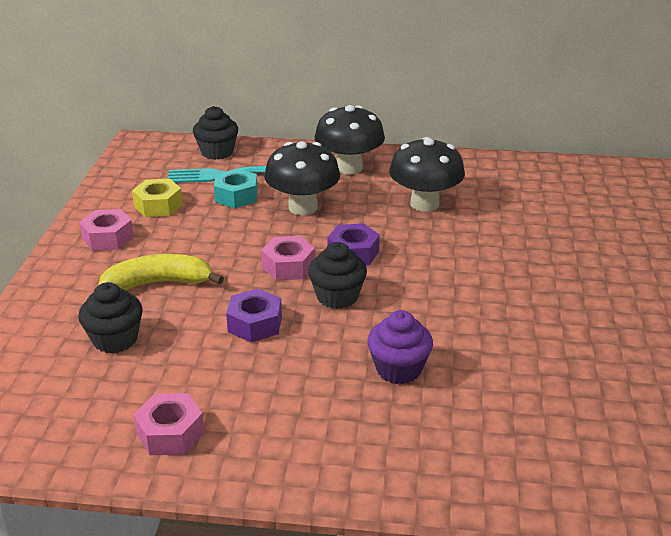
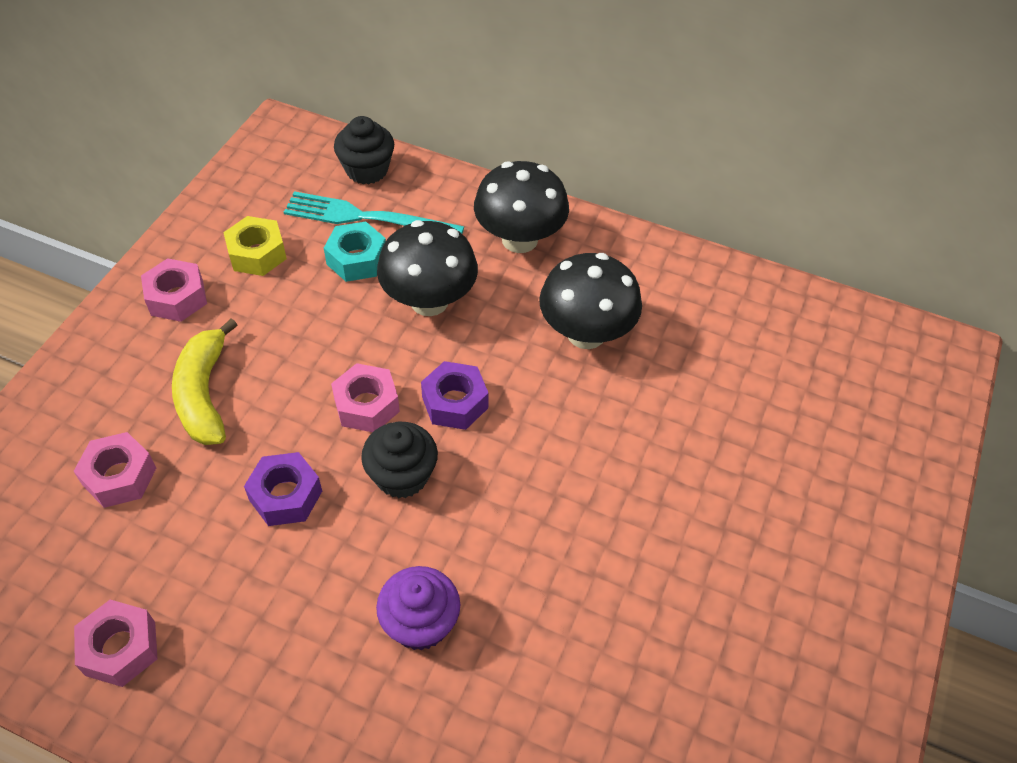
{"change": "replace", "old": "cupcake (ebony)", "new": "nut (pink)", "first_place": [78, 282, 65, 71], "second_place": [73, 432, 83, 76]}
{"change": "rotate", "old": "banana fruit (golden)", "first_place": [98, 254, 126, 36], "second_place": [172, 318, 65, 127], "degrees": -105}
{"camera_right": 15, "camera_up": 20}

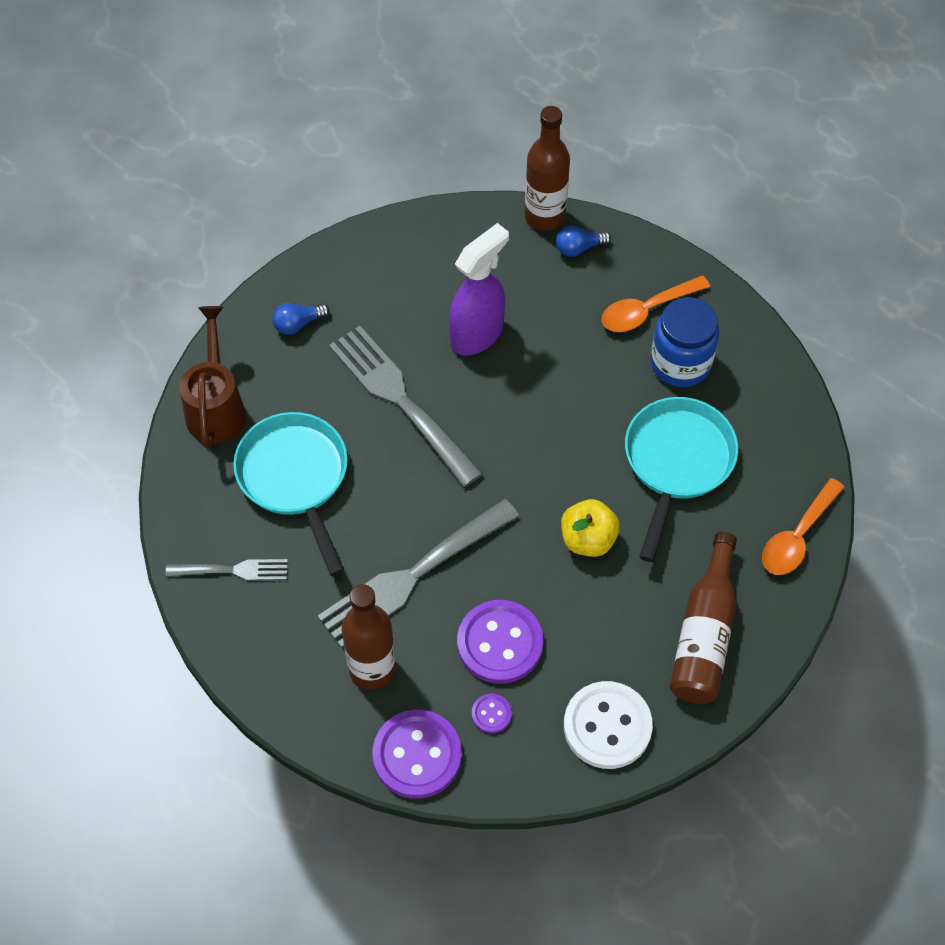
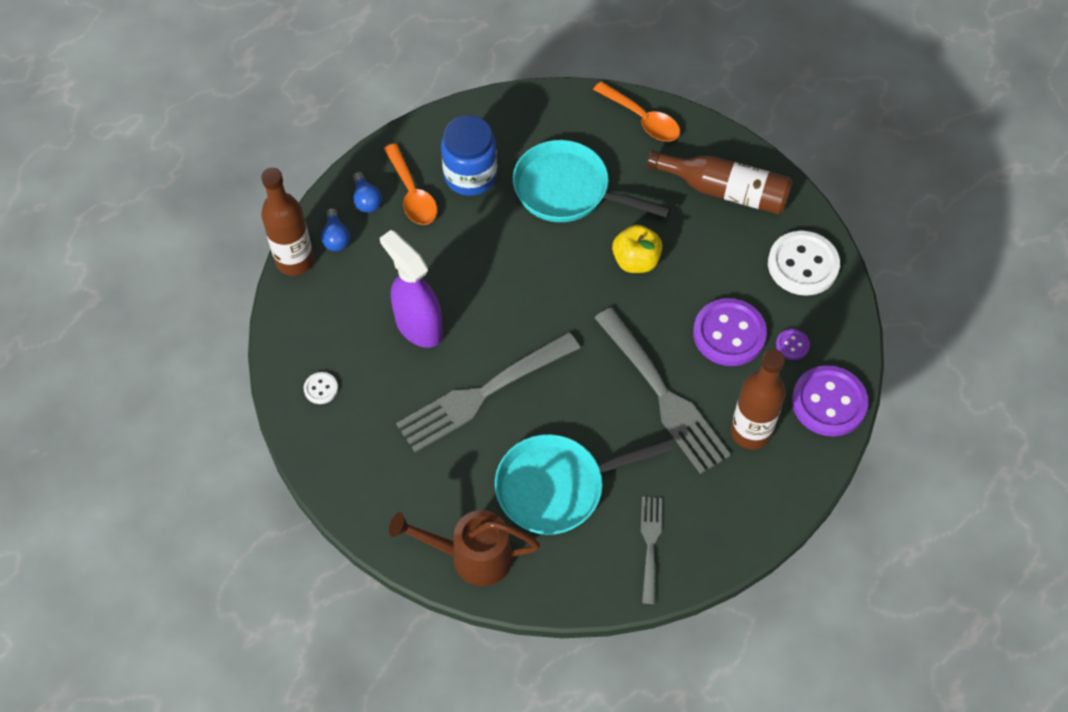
{"change": "insert", "new": "sewing button (pure white)", "second_place": [304, 372, 34, 32]}
{"change": "move", "old": "light bulb (royal blue)", "first_place": [272, 303, 58, 32], "second_place": [353, 172, 29, 41]}
{"camera_right": -85, "camera_up": 0}

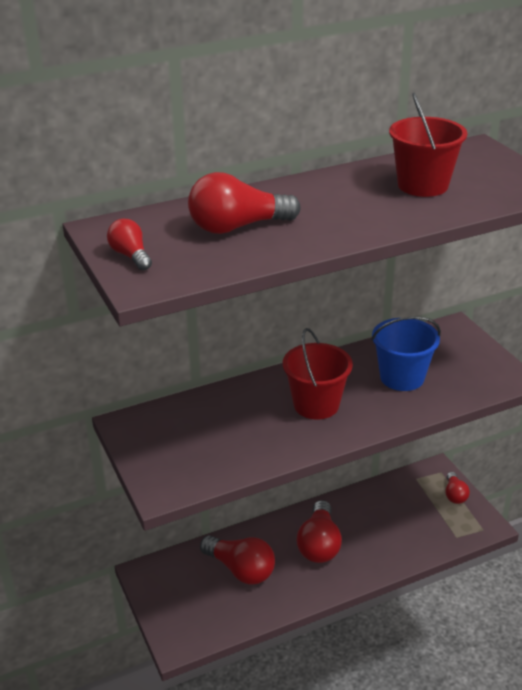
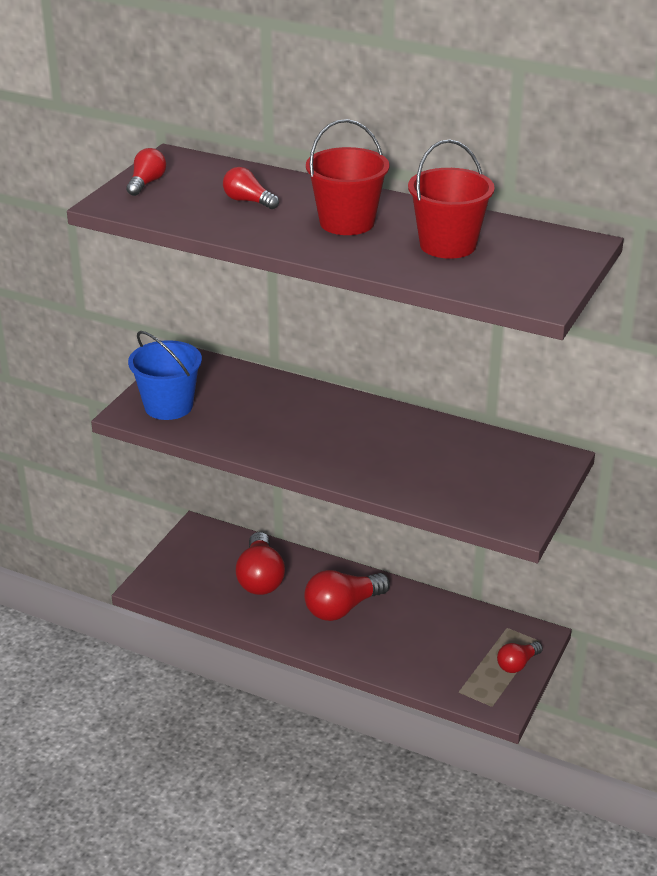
{"change": "move", "old": "pail (crimson)", "first_place": [283, 328, 70, 91], "second_place": [306, 119, 84, 116]}
{"change": "move", "old": "pail (royal blue)", "first_place": [371, 316, 70, 75], "second_place": [128, 331, 74, 89]}
{"change": "resize", "old": "light bulb (crimson)", "first_place": [188, 172, 113, 62], "second_place": [223, 167, 56, 42], "factor": 0.56}
{"camera_right": 50, "camera_up": 0}

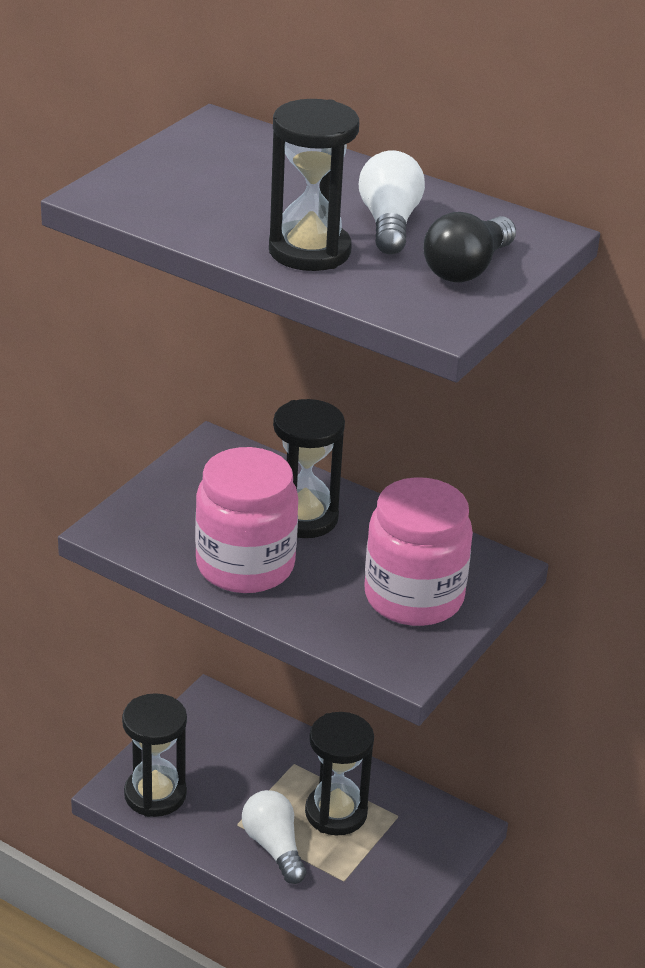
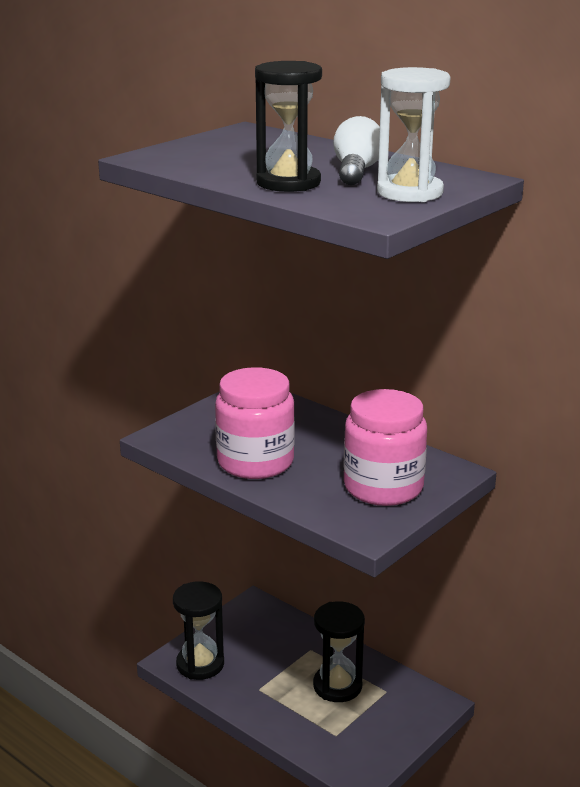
{"change": "delete", "old": "light bulb (pure white)", "first_place": [242, 790, 65, 94]}
{"change": "delete", "old": "sand timer (ebony)", "first_place": [273, 399, 72, 139]}
{"change": "replace", "old": "light bulb (ebony)", "new": "sand timer (pure white)", "first_place": [423, 212, 93, 70], "second_place": [377, 67, 73, 135]}
{"camera_right": 10, "camera_up": -10}

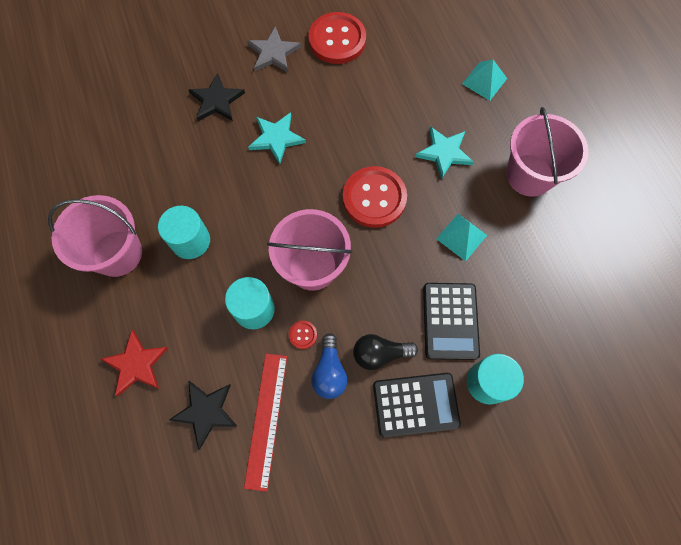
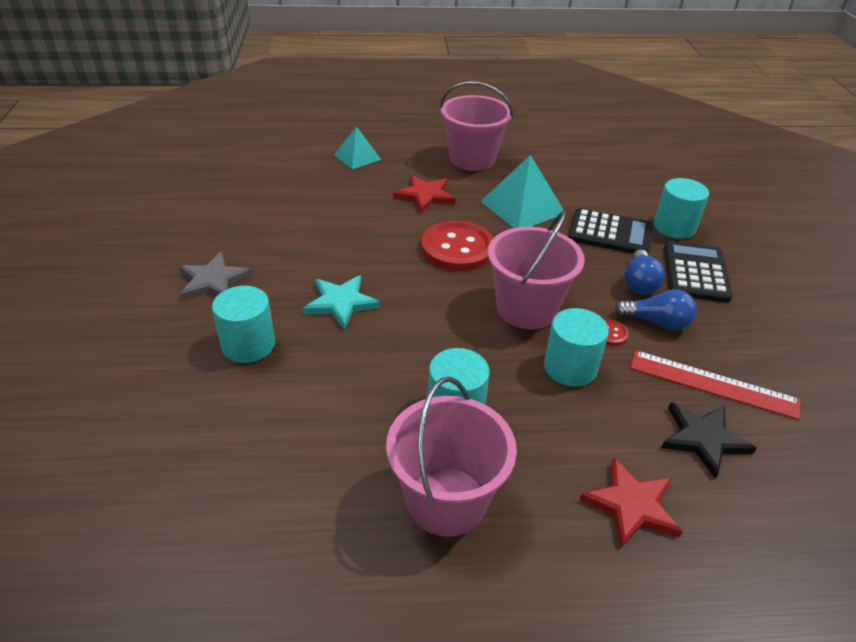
{"change": "delete", "old": "sewing button (crimson)", "first_place": [308, 12, 58, 52]}
{"change": "replace", "old": "star shape (ebony)", "new": "solid cylinder (teal)", "first_place": [189, 73, 56, 48], "second_place": [212, 286, 63, 77]}
{"change": "recolor", "old": "light bulb (ebony)", "new": "light bulb (royal blue)", "first_place": [353, 334, 65, 36], "second_place": [624, 250, 41, 45]}
{"change": "recolor", "old": "star shape (teal)", "new": "star shape (crimson)", "first_place": [415, 126, 59, 54], "second_place": [393, 175, 62, 38]}
{"change": "resize", "old": "pyramid shape (teal)", "first_place": [436, 214, 51, 47], "second_place": [480, 155, 84, 73], "factor": 1.61}
{"camera_right": -75, "camera_up": -30}

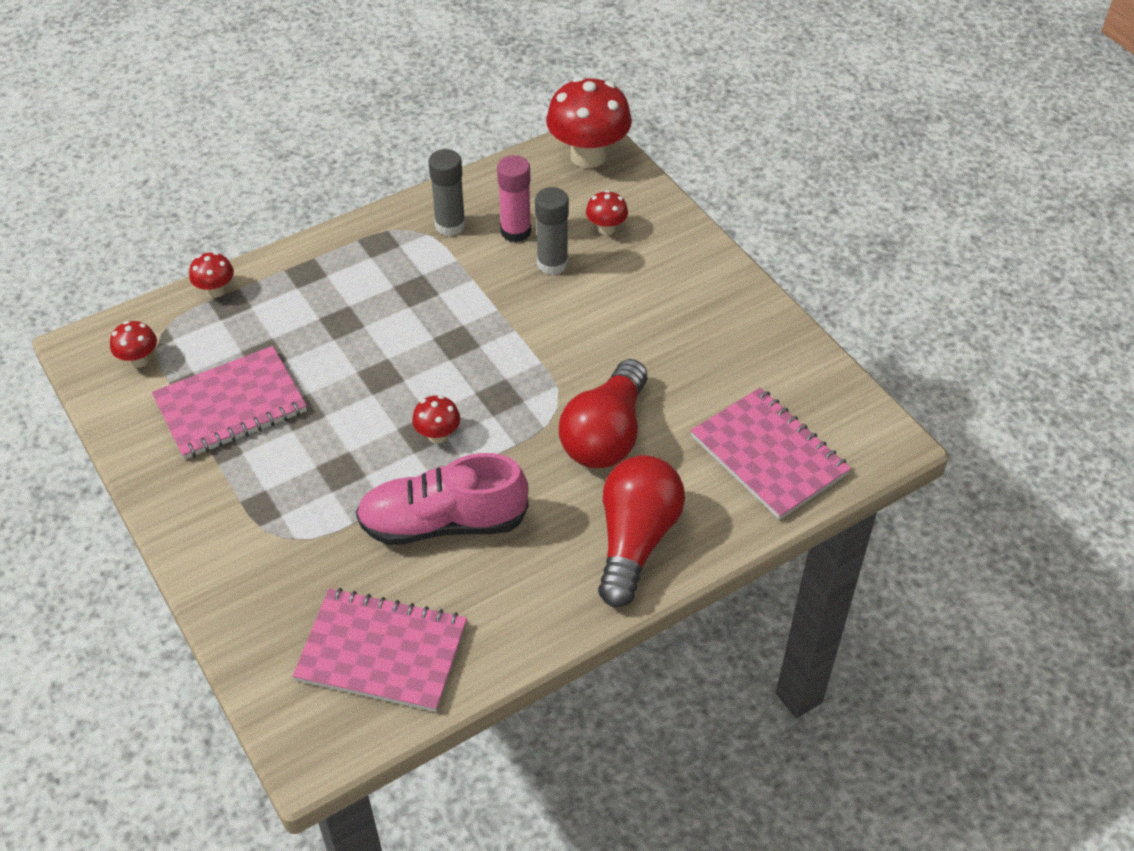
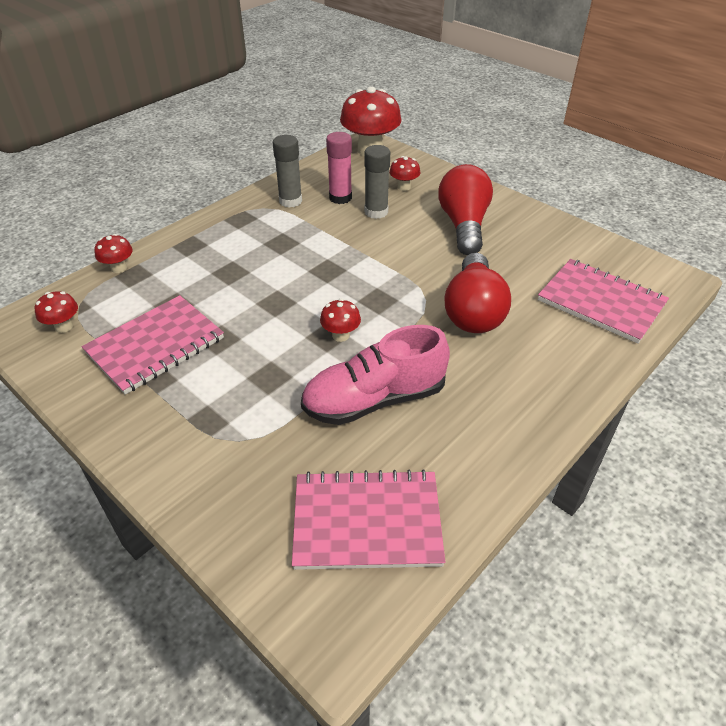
{"change": "move", "old": "light bulb (crimson)", "first_place": [598, 455, 87, 152], "second_place": [438, 164, 55, 91]}
{"camera_right": -15, "camera_up": -5}

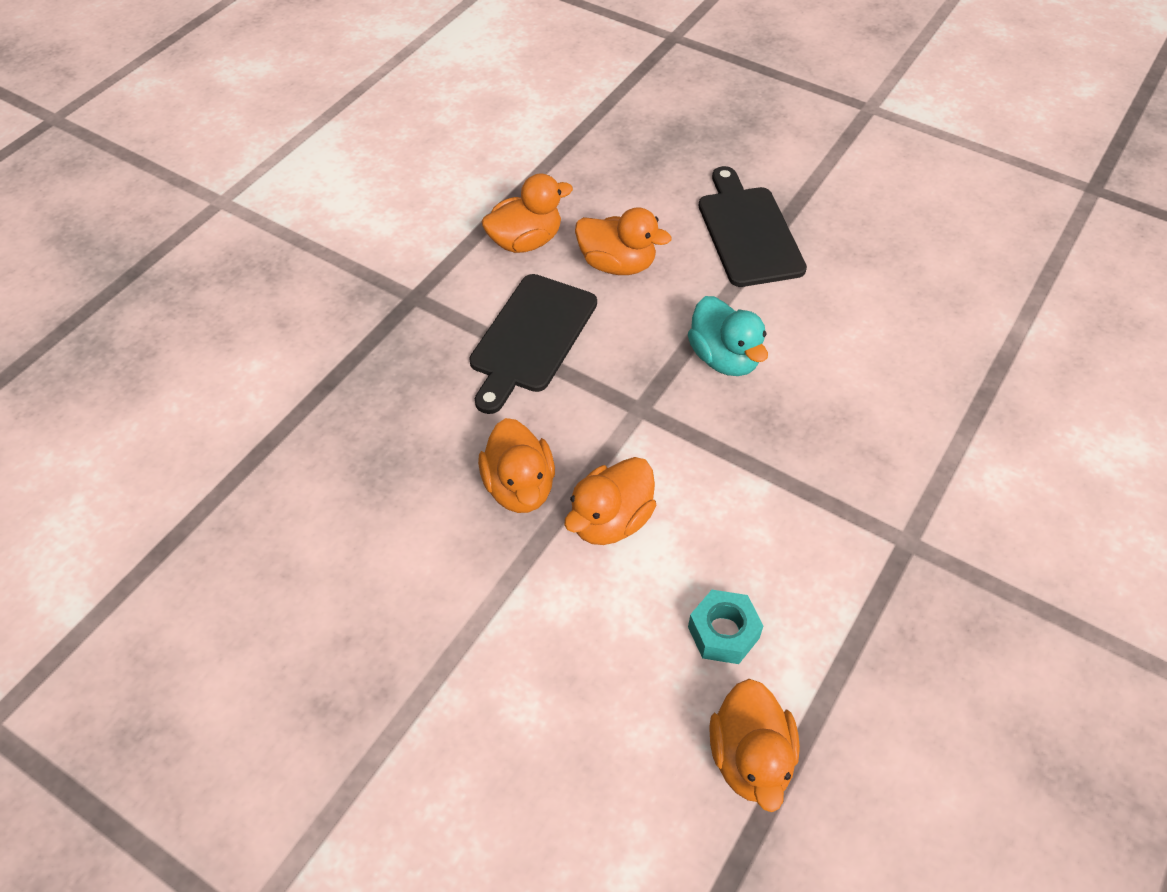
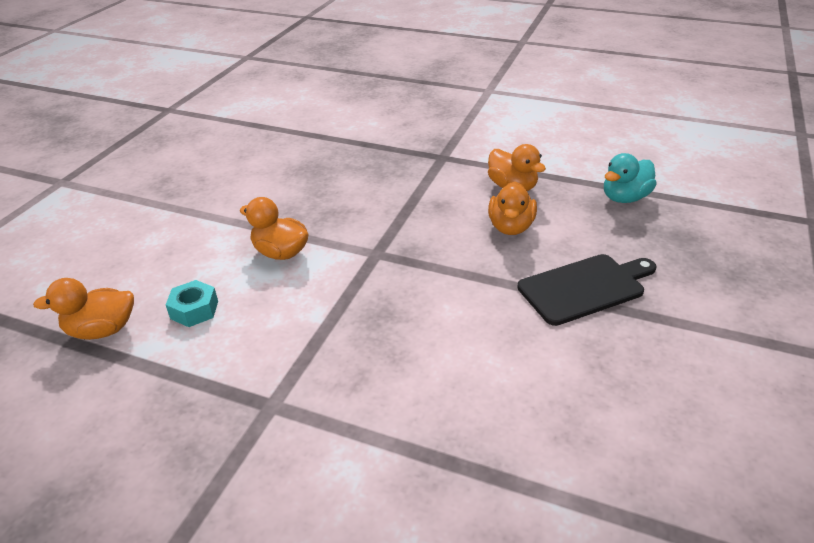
{"change": "delete", "old": "chopping board (ebony)", "first_place": [469, 274, 128, 140]}
{"change": "delete", "old": "duck (orange)", "first_place": [478, 418, 77, 95]}
{"change": "move", "old": "duck (teal)", "first_place": [688, 296, 80, 80], "second_place": [604, 153, 53, 50]}
{"camera_right": 80, "camera_up": -15}

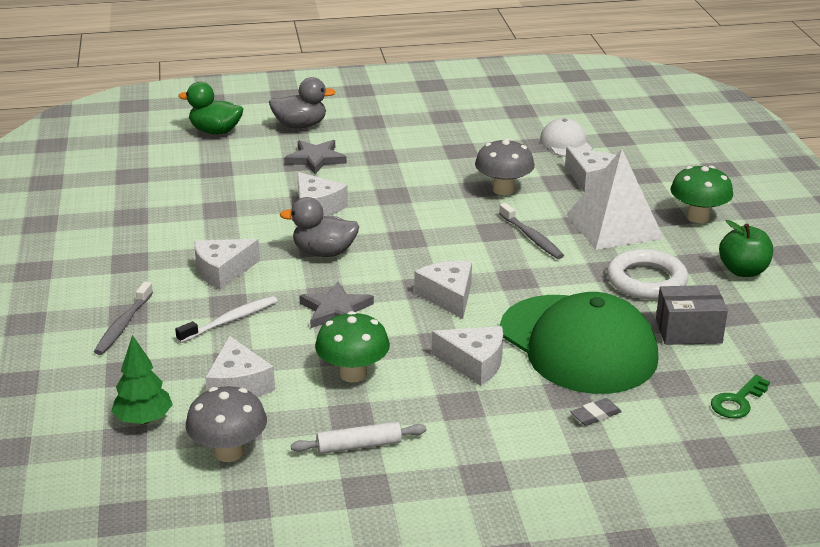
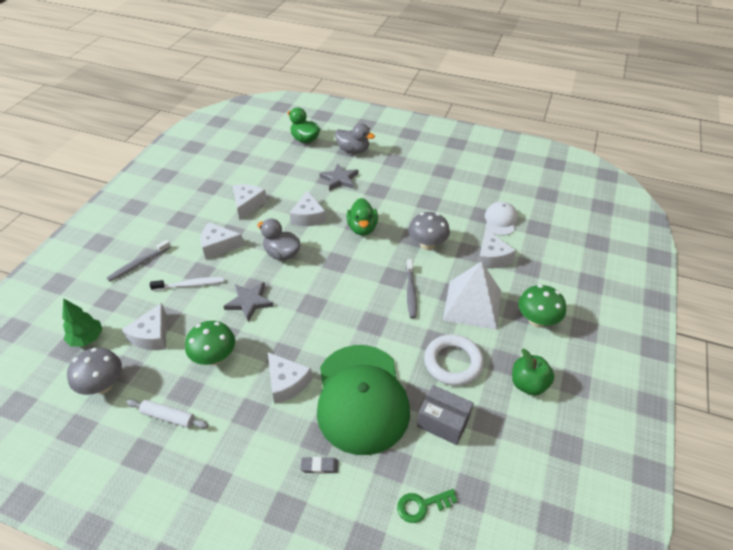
{"change": "insert", "new": "duck (leaf-green)", "second_place": [347, 198, 31, 38]}
{"change": "move", "old": "piece of cheese (pure white)", "first_place": [415, 261, 57, 58], "second_place": [233, 185, 34, 35]}
{"camera_right": 30, "camera_up": 15}

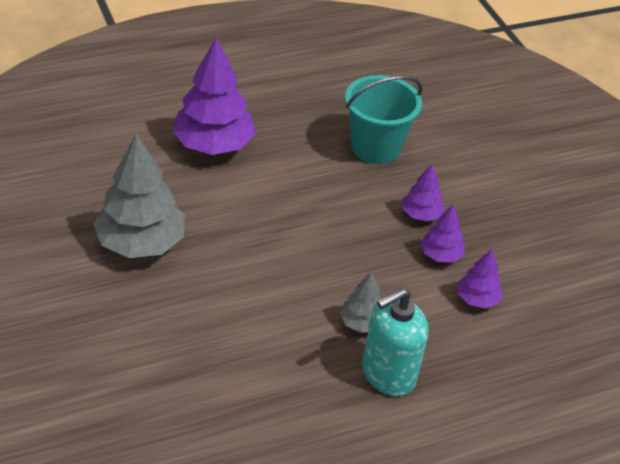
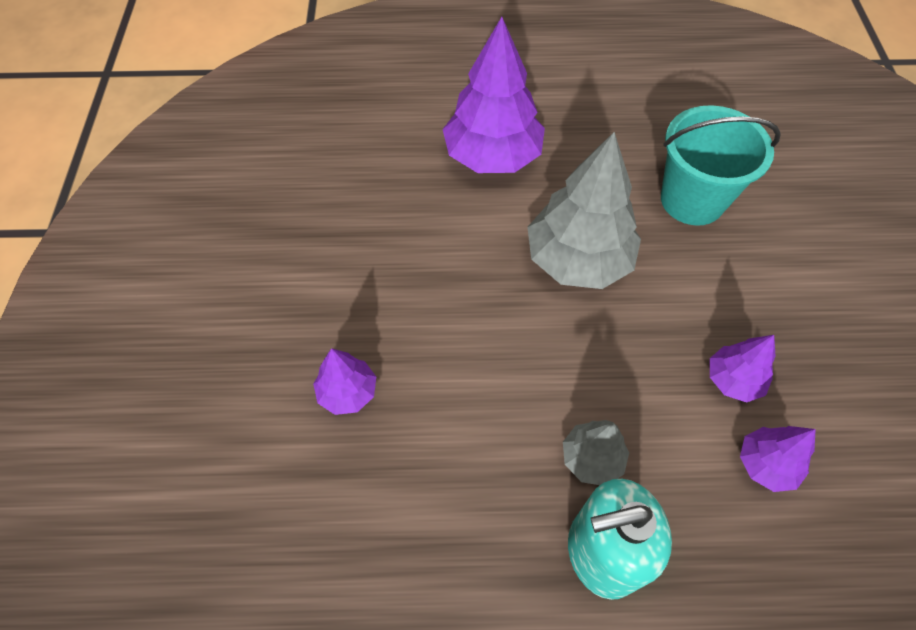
{"change": "move", "old": "fir tree (gray)", "first_place": [93, 133, 92, 125], "second_place": [527, 132, 114, 157]}
{"change": "move", "old": "fir tree (violet)", "first_place": [402, 164, 43, 57], "second_place": [313, 348, 63, 67]}
{"camera_right": 25, "camera_up": 15}

